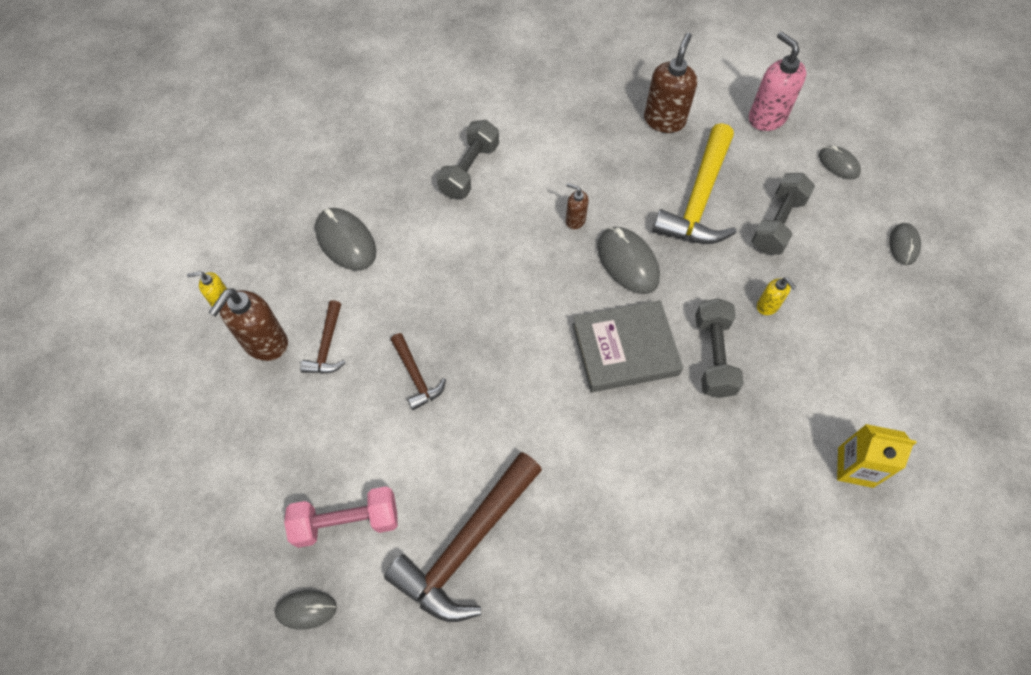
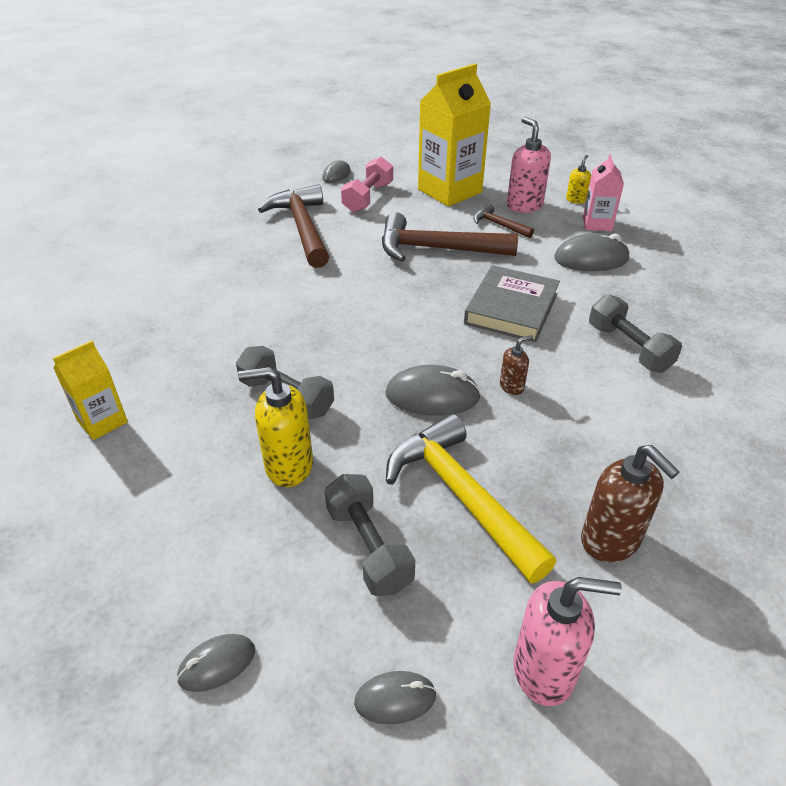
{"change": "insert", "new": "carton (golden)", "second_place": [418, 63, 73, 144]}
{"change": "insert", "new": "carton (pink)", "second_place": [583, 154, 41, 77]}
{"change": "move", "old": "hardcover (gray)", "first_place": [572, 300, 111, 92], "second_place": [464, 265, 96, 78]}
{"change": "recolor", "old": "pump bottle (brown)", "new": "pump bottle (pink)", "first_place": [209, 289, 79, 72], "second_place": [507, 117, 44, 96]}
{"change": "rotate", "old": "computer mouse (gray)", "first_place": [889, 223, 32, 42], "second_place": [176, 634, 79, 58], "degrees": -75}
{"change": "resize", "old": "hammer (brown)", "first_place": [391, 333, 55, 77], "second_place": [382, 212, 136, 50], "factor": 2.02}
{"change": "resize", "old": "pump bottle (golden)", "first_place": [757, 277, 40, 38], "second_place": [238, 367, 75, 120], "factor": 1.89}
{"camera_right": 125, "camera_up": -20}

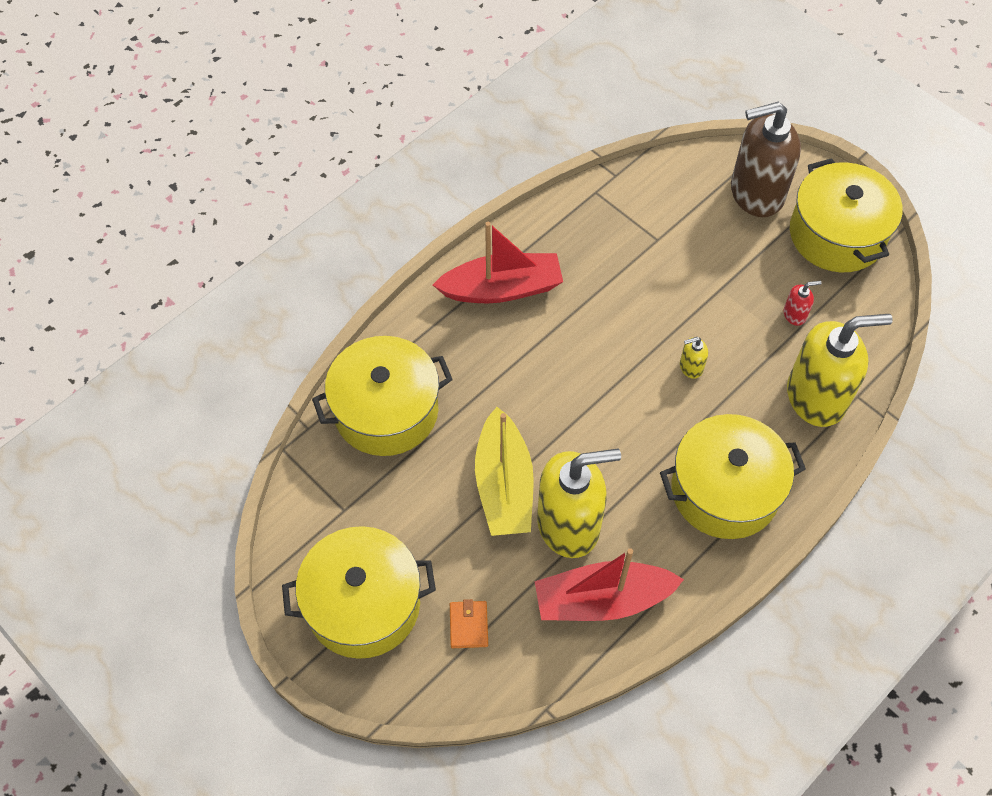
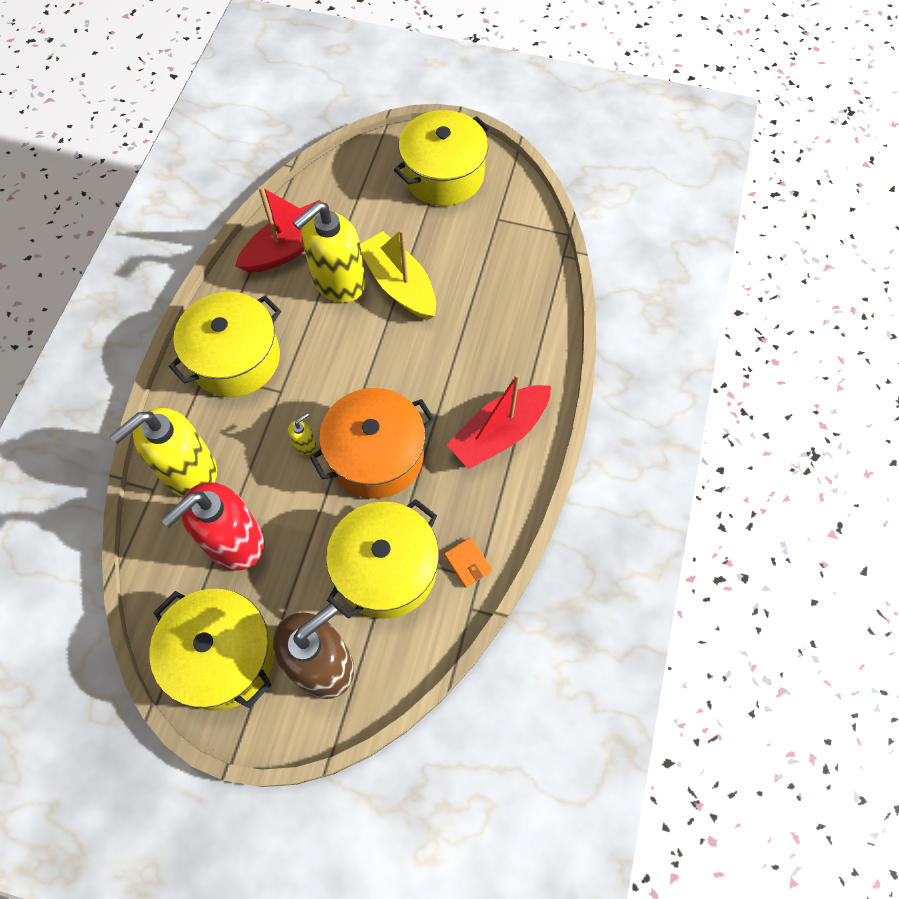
{"change": "insert", "new": "stockpot (orange)", "second_place": [310, 388, 125, 111]}
{"change": "move", "old": "stockpot (golden)", "first_place": [312, 336, 141, 120], "second_place": [326, 499, 113, 120]}
{"change": "move", "old": "wallet (orange)", "first_place": [450, 599, 38, 49], "second_place": [444, 537, 49, 51]}
{"change": "resize", "old": "pump bottle (crimson)", "first_place": [783, 281, 39, 45], "second_place": [161, 482, 103, 89], "factor": 2.48}
{"camera_right": 150, "camera_up": 5}

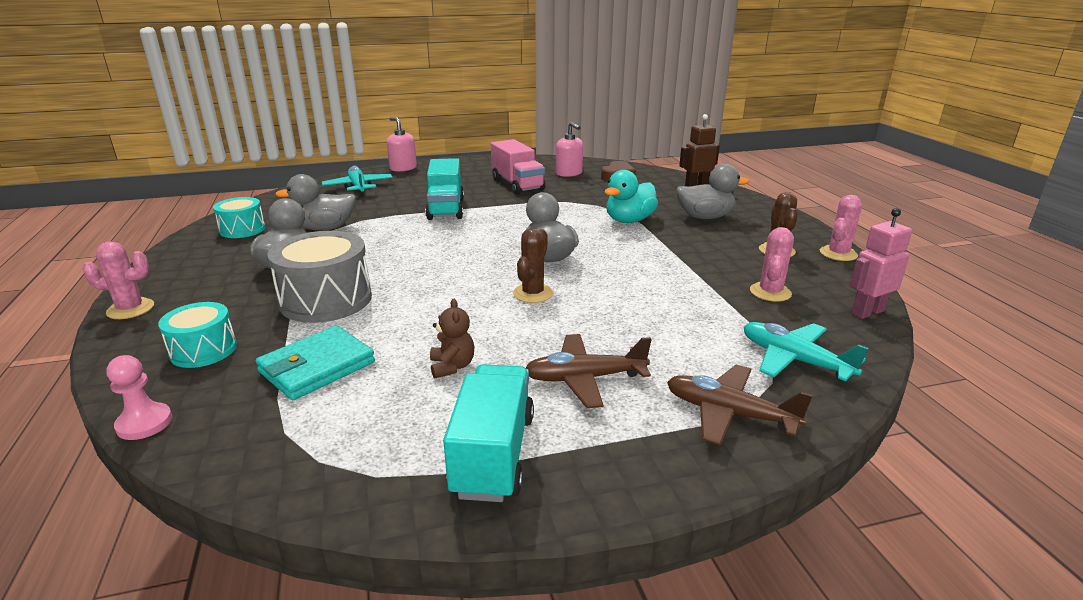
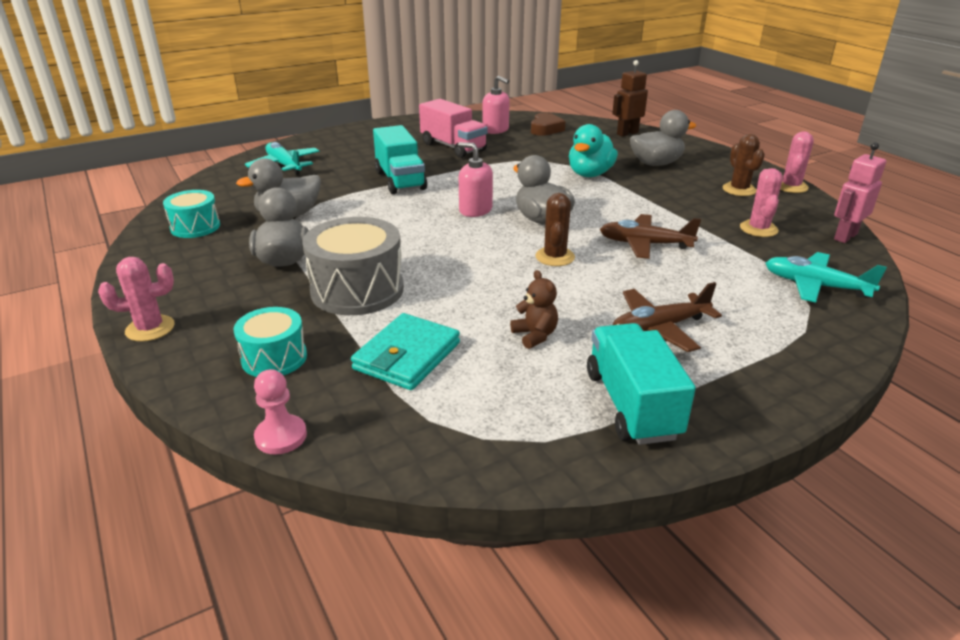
{"change": "move", "old": "pump bottle (pink)", "first_place": [387, 117, 30, 55], "second_place": [458, 142, 35, 75]}
{"change": "move", "old": "plane (brown)", "first_place": [667, 365, 146, 81], "second_place": [600, 214, 101, 45]}
{"camera_right": -15, "camera_up": 5}

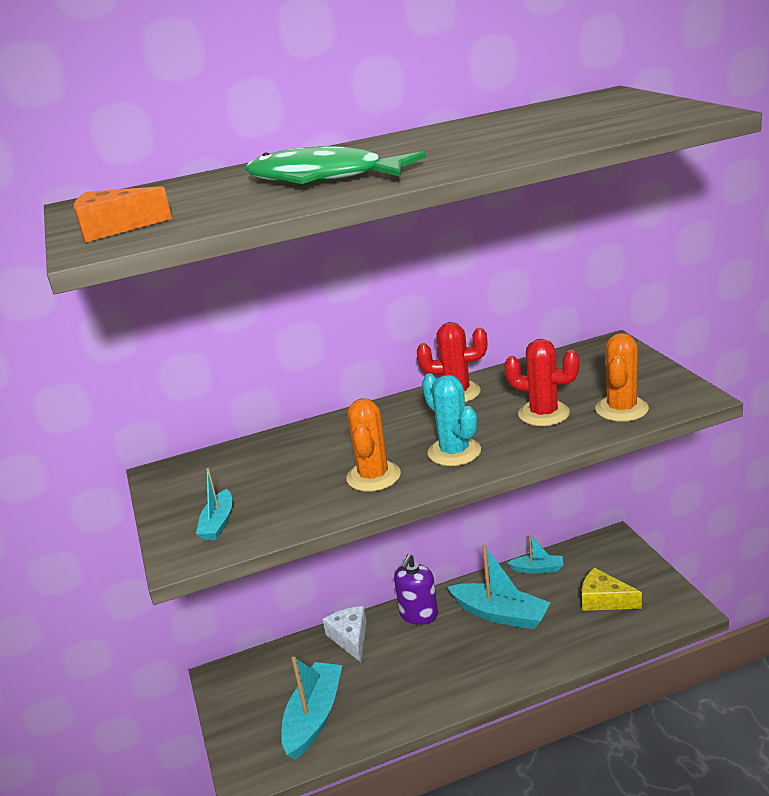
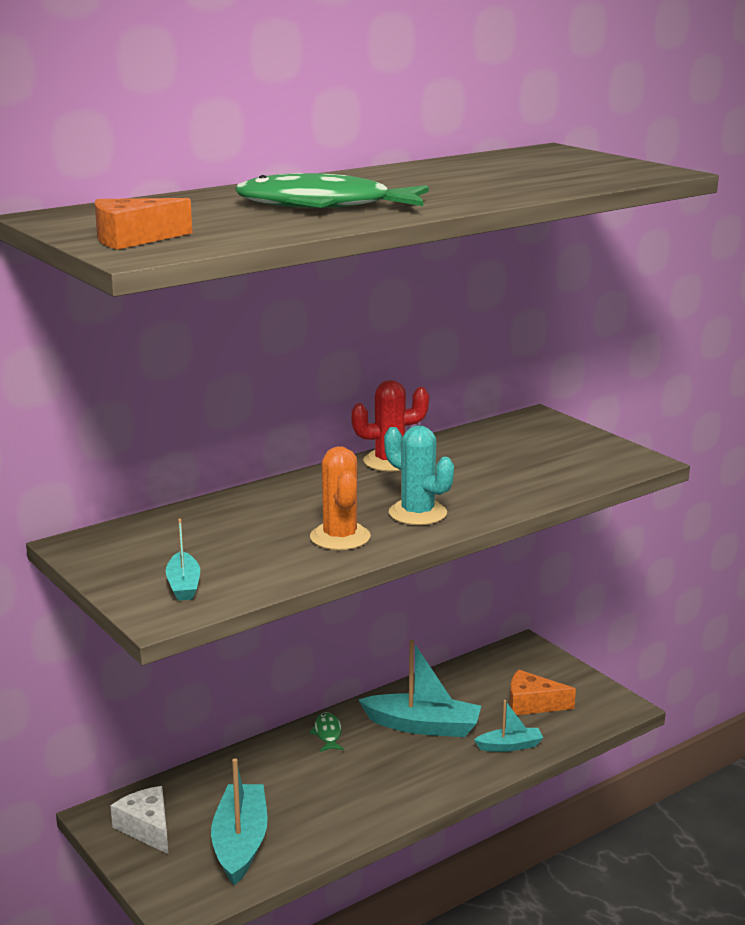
{"change": "delete", "old": "cactus (crimson)", "first_place": [504, 339, 76, 87]}
{"change": "delete", "old": "cactus (orange)", "first_place": [595, 333, 54, 89]}
{"change": "move", "old": "piece of cheese (pure white)", "first_place": [323, 606, 44, 56], "second_place": [110, 786, 58, 68]}
{"change": "move", "old": "sailboat (teal)", "first_place": [507, 534, 57, 40], "second_place": [474, 700, 69, 52]}
{"change": "replace", "old": "pump bottle (violet)", "new": "fish (leaf-green)", "first_place": [394, 554, 44, 71], "second_place": [309, 712, 35, 40]}
{"change": "recolor", "old": "piece of cheese (golden)", "new": "piece of cheese (orange)", "first_place": [582, 568, 60, 43], "second_place": [510, 670, 66, 45]}
{"camera_right": -20, "camera_up": -5}

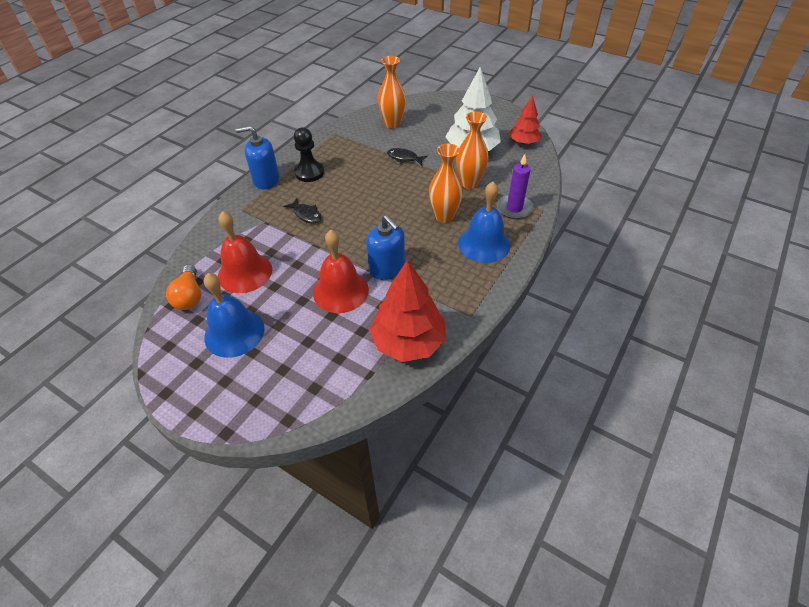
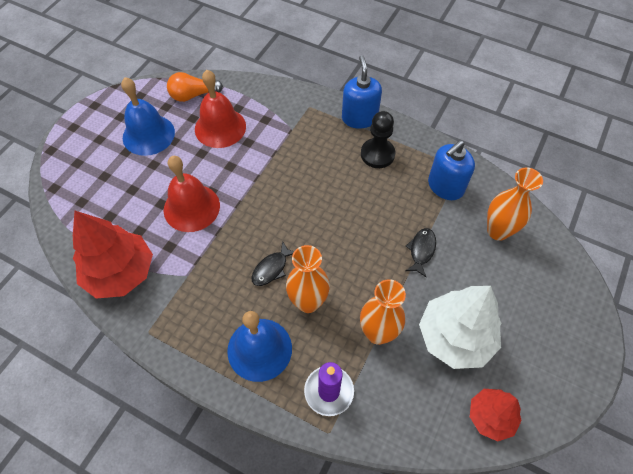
{"change": "move", "old": "fish (ebony)", "first_place": [284, 199, 38, 25], "second_place": [251, 241, 43, 45]}
{"change": "move", "old": "pump bottle (royal blue)", "first_place": [366, 215, 39, 65], "second_place": [428, 140, 47, 60]}
{"camera_right": 85, "camera_up": 10}

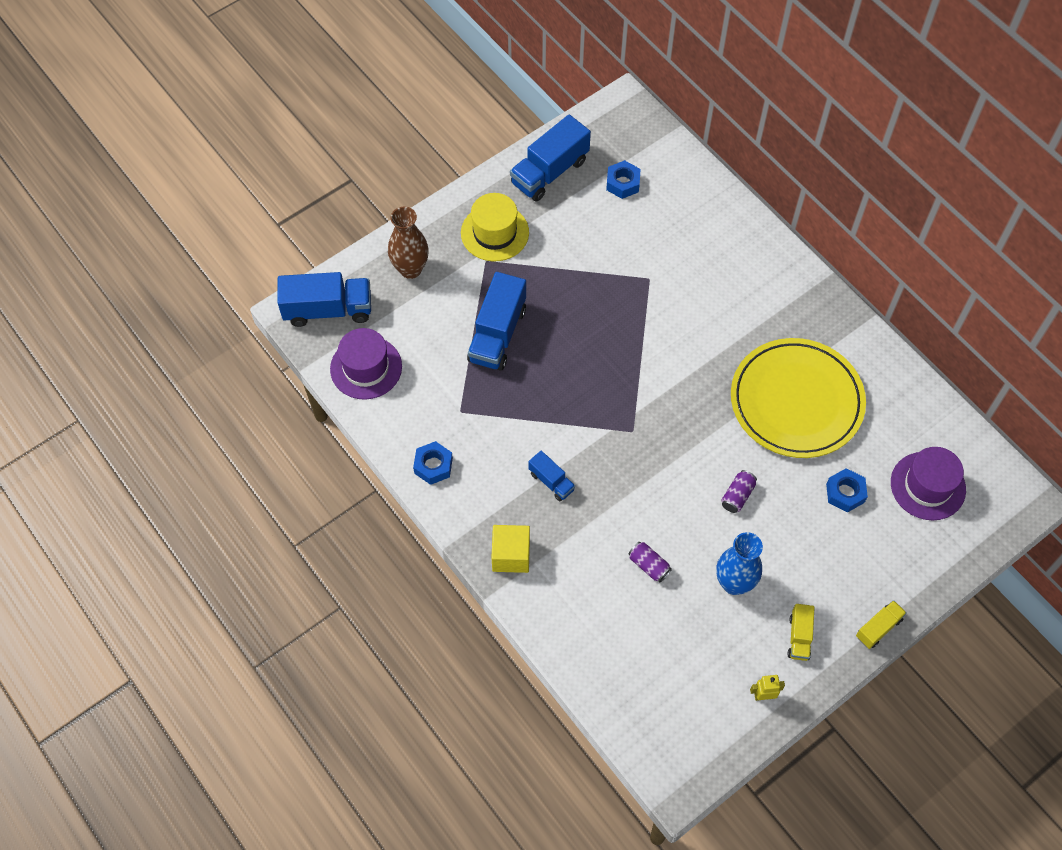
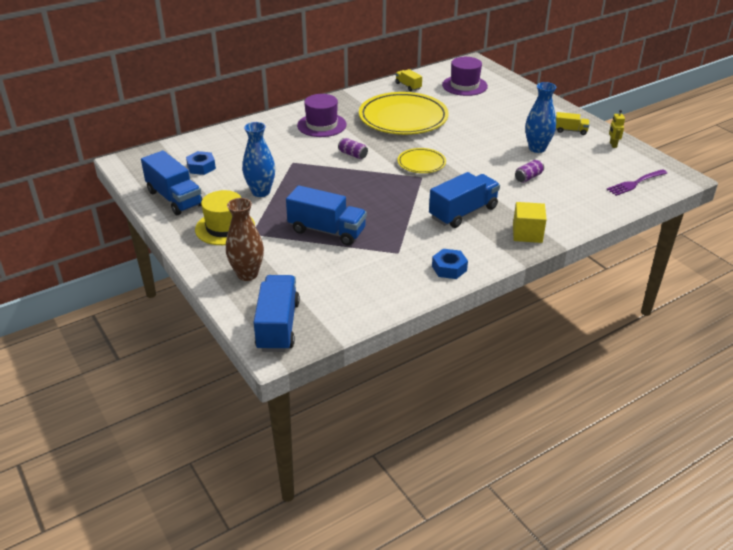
{"change": "delete", "old": "nut (royal blue)", "first_place": [826, 468, 42, 45]}
{"change": "insert", "new": "vase (royal blue)", "second_place": [242, 122, 33, 75]}
{"change": "insert", "new": "flat dish (golden)", "second_place": [398, 148, 48, 25]}
{"change": "insert", "new": "table fork (violet)", "second_place": [606, 169, 61, 27]}
{"change": "move", "old": "tall hat (violet)", "first_place": [330, 328, 72, 72], "second_place": [297, 94, 50, 43]}
{"change": "move", "old": "can (violet)", "first_place": [722, 470, 35, 43], "second_place": [338, 138, 30, 21]}
{"change": "move", "old": "truck (golden)", "first_place": [856, 600, 51, 49], "second_place": [395, 69, 27, 22]}
{"change": "resize", "old": "truck (royal blue)", "first_place": [529, 451, 46, 50], "second_place": [429, 172, 71, 56], "factor": 1.91}
{"camera_right": -85, "camera_up": -25}

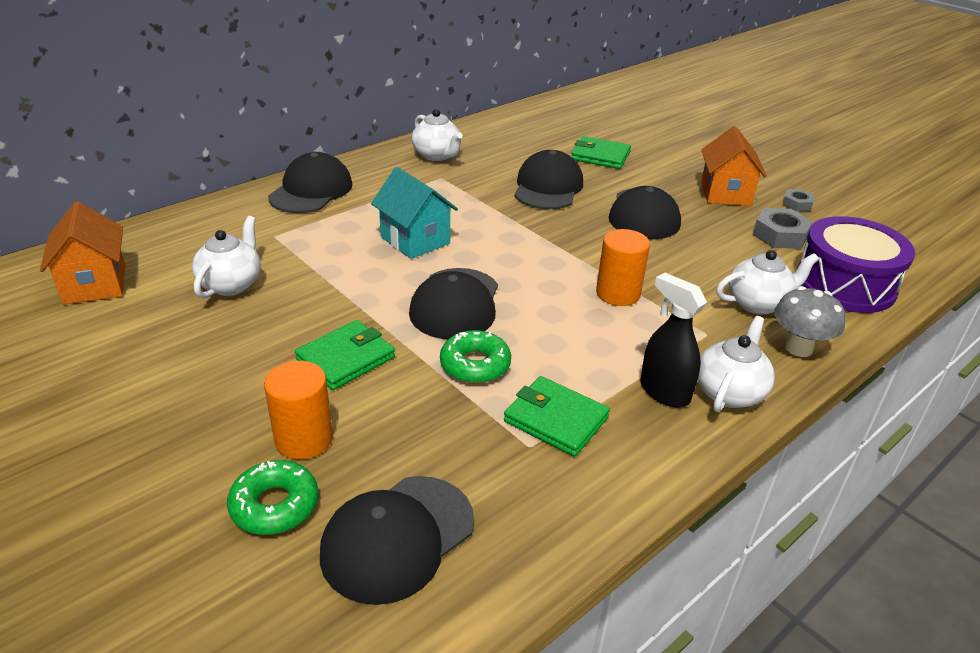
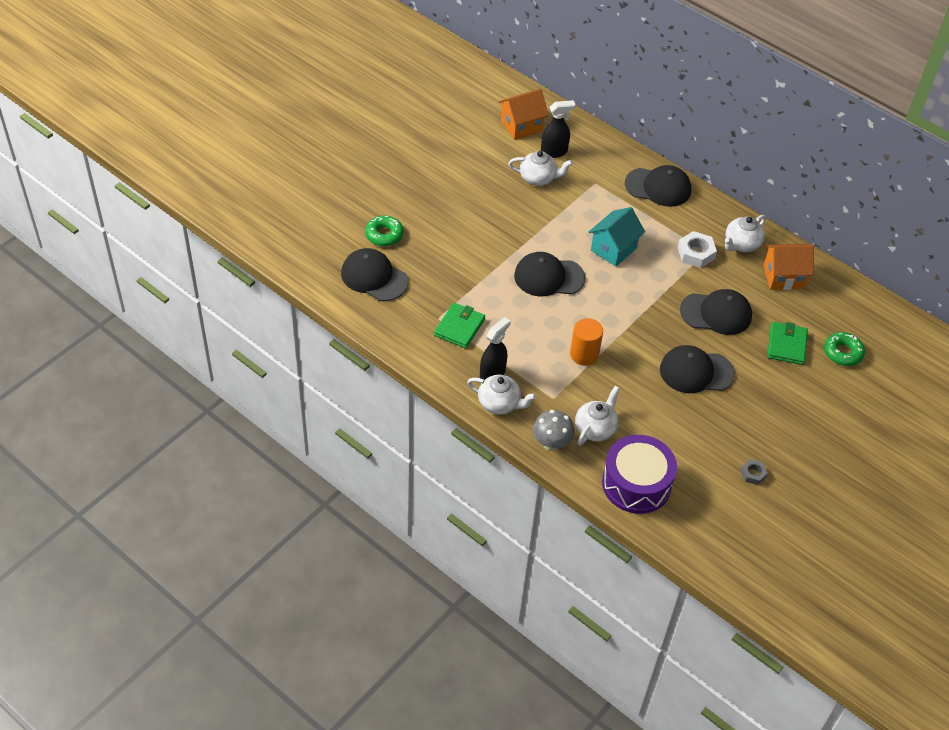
{"change": "delete", "old": "solid cylinder (orange)", "first_place": [264, 361, 69, 99]}
{"change": "delete", "old": "wallet (leaf-green)", "first_place": [295, 320, 100, 70]}
{"change": "delete", "old": "nut (gray)", "first_place": [753, 208, 60, 41]}
{"change": "insert", "new": "spray bottle (ebony)", "second_place": [541, 100, 35, 58]}
{"change": "insert", "new": "nut (pure white)", "second_place": [678, 231, 39, 37]}
{"change": "move", "old": "doughnut (leaf-green)", "first_place": [440, 330, 71, 53], "second_place": [824, 332, 41, 34]}
{"change": "move", "old": "cottage (orange)", "first_place": [701, 126, 66, 80], "second_place": [763, 244, 51, 46]}
{"change": "rotate", "old": "teapot (pure white)", "first_place": [716, 250, 103, 65], "second_place": [575, 386, 45, 59], "degrees": -120}
{"camera_right": 80, "camera_up": 15}

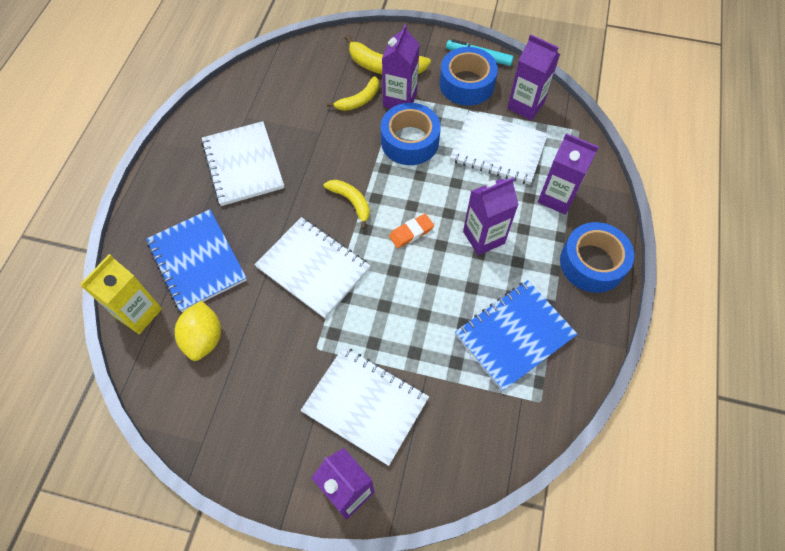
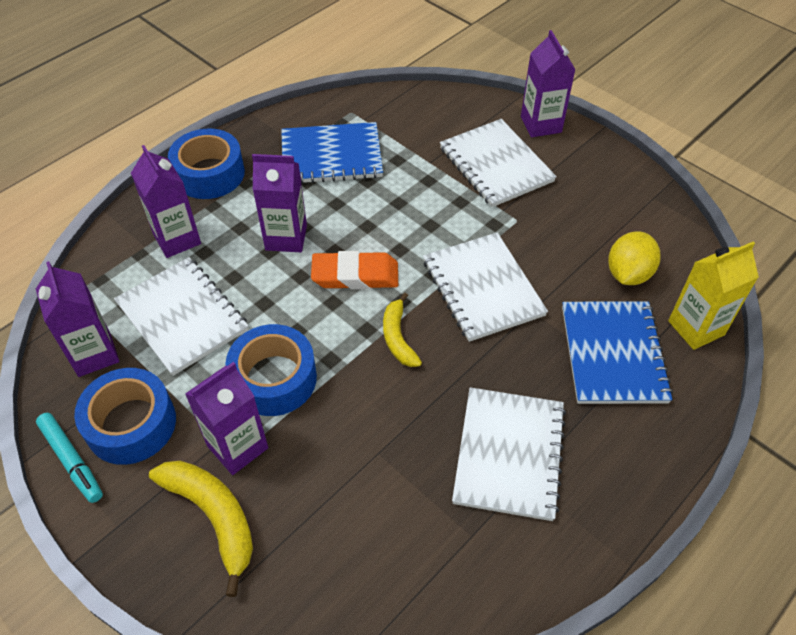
{"change": "delete", "old": "banana fruit (golden)", "first_place": [327, 76, 52, 35]}
{"change": "resize", "old": "gum eraser (orange)", "first_place": [389, 214, 45, 34], "second_place": [311, 251, 87, 38], "factor": 1.6}
{"camera_right": -150, "camera_up": -10}

